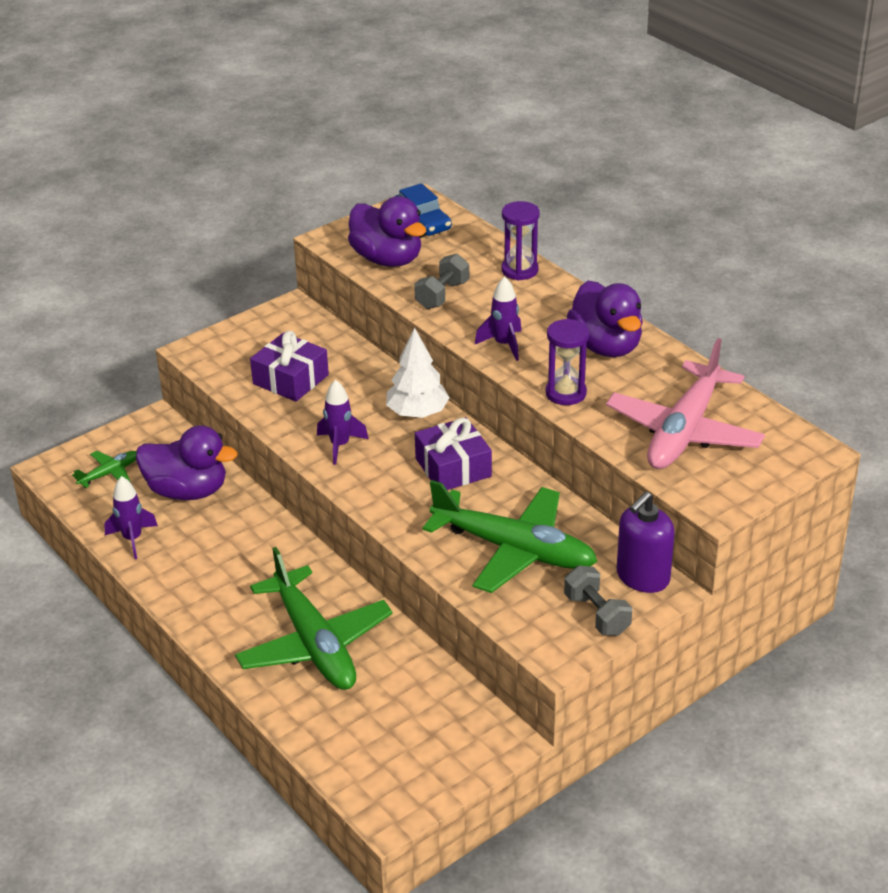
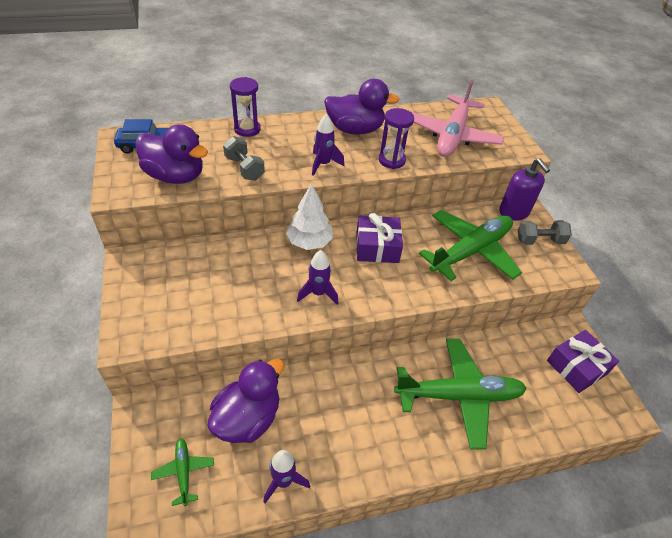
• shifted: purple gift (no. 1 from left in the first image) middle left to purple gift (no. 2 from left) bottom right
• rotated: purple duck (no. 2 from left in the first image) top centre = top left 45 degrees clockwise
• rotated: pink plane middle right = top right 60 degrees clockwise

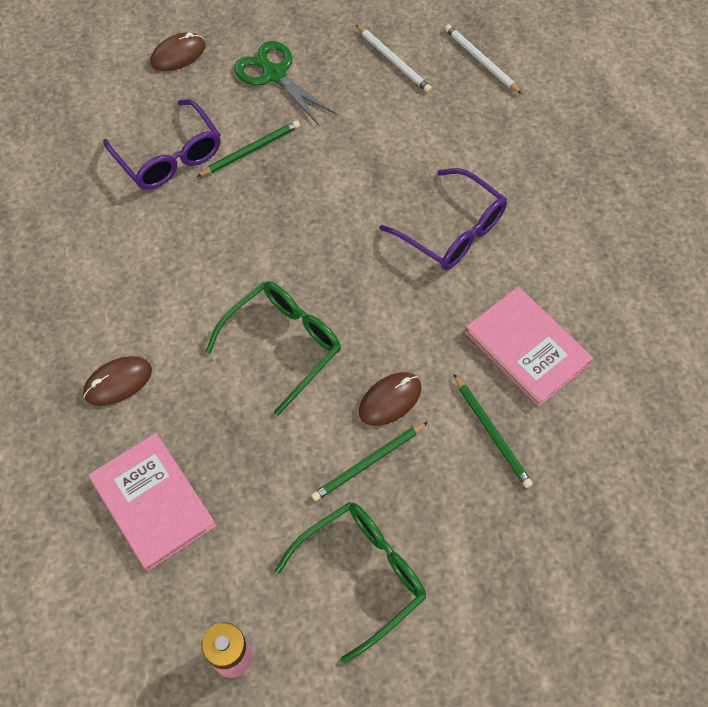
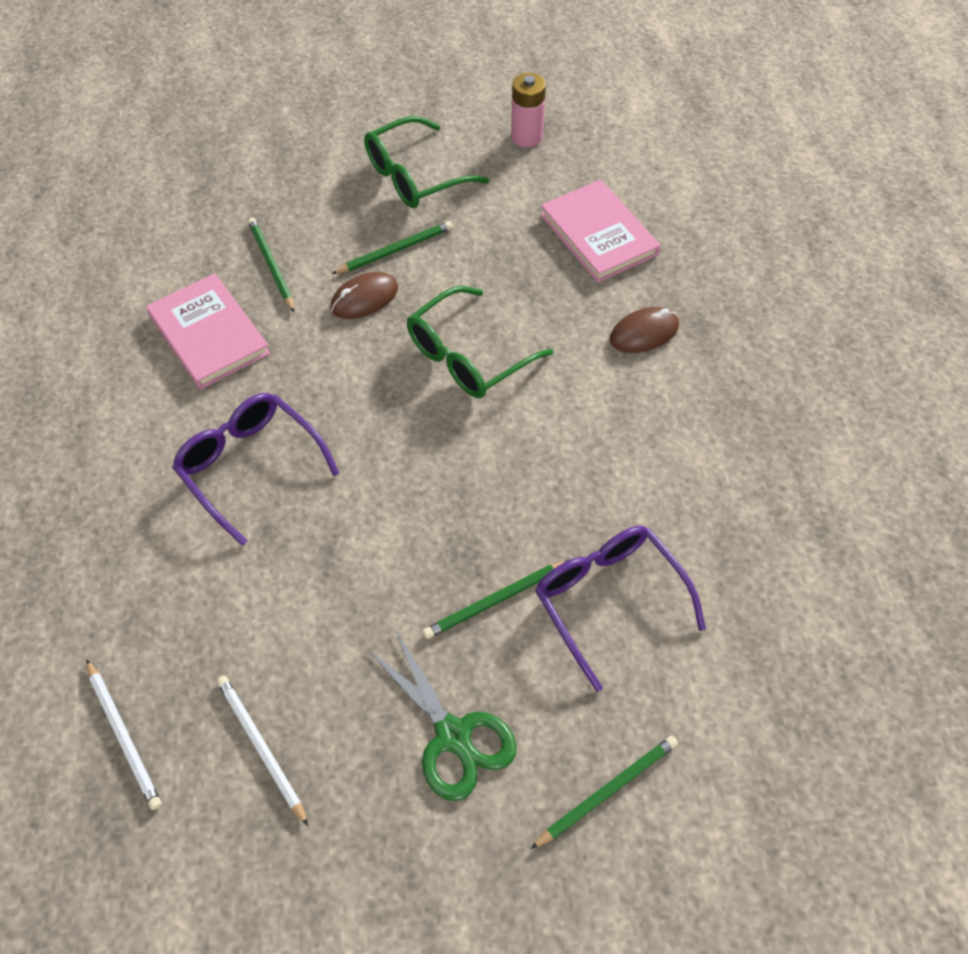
• swapped: brown mouse (no. 2 from left) top left to green pencil (no. 4 from left) bottom centre

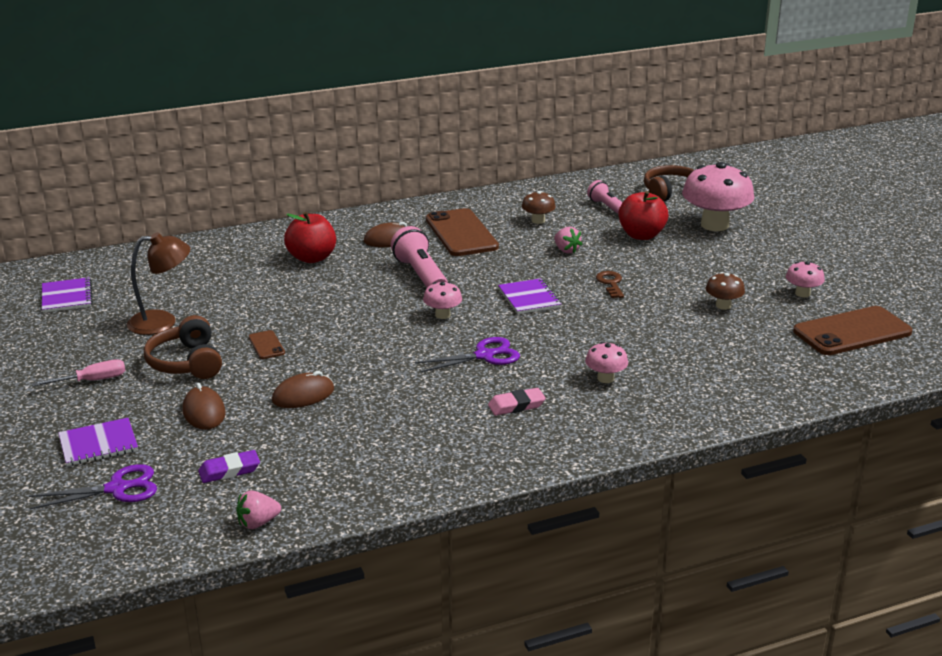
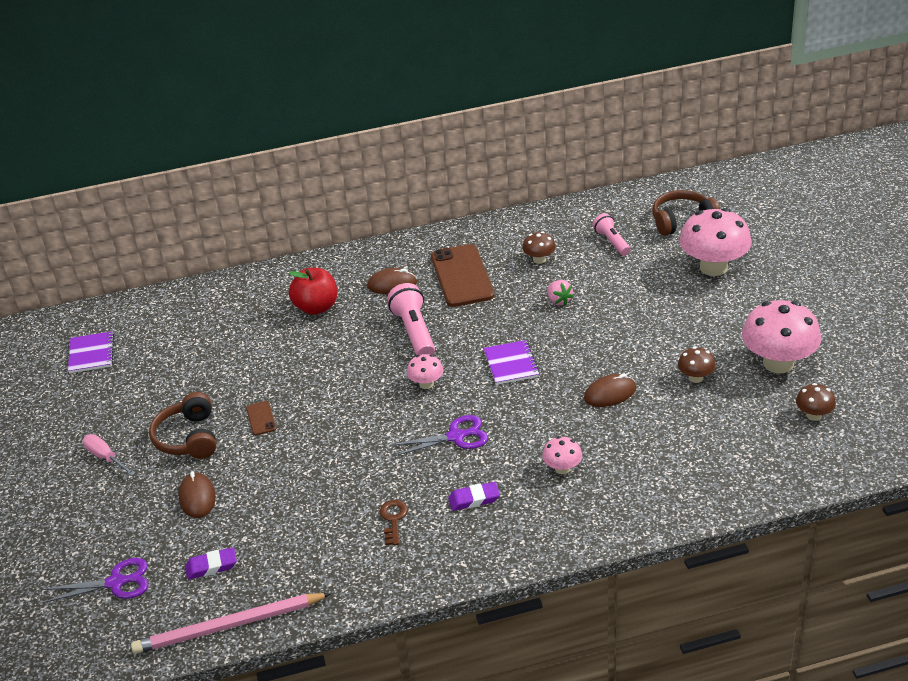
• rotated: pink screwdriver middle left = bottom left 120 degrees counterclockwise
• gone: purple notebook (no. 2 from left) bottom left
• gone: brown lamp middle left
• swapped: pink strawberry (no. 1 from left) bottom left to pink pencil bottom left
• shifted: brown mouse (no. 2 from left in the first image) middle left to brown mouse (no. 3 from left) middle right
• repainted: pink eraser centre to purple eraser (no. 2 from left) bottom centre
• shifted: brown key centre to bottom centre
• gone: red apple (no. 2 from left) top right
• scaled: pink mushroom (no. 4 from left) middle right = middle right x2.07
• swapped: brown phone (no. 3 from left) middle right to brown mushroom (no. 3 from left) middle right

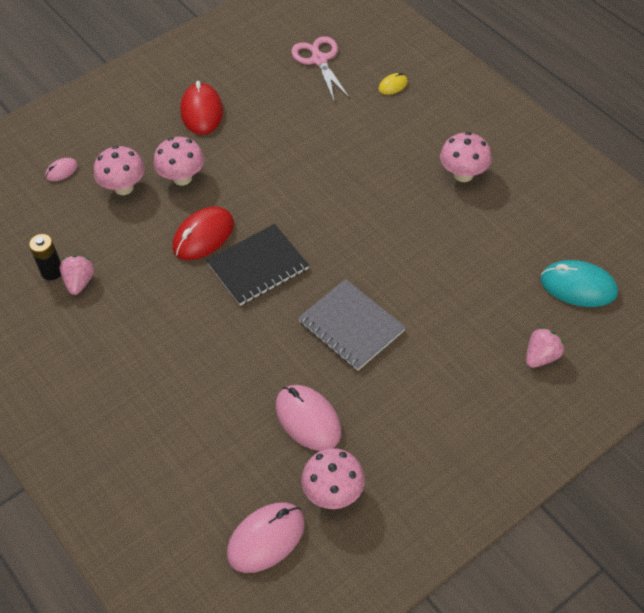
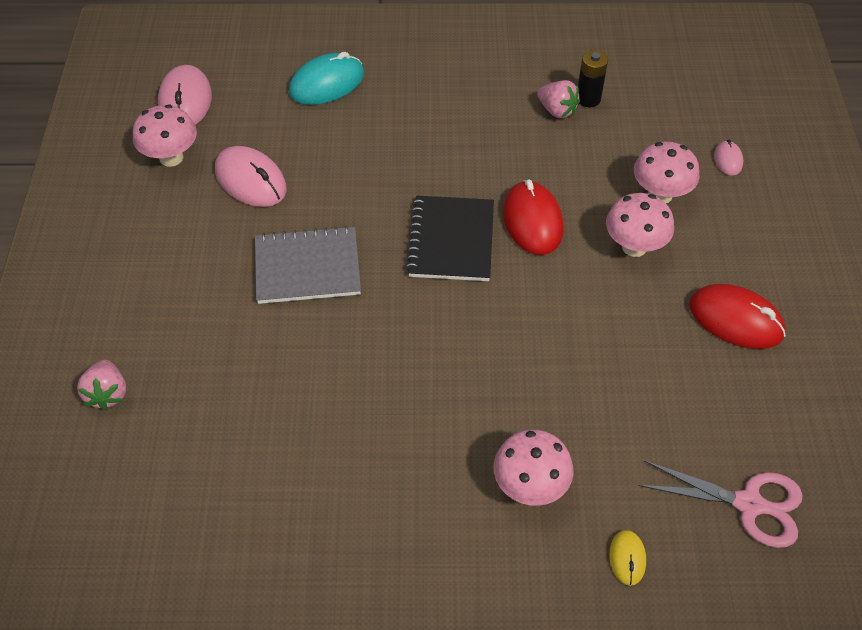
• rotated: pink mouse (no. 3 from left in the first image) bottom centre = top left 45 degrees clockwise
• shifted: pink mushroom (no. 4 from left in the first image) top right to pink mushroom (no. 2 from left) bottom centre
• shifted: turquoise mouse middle right to top centre

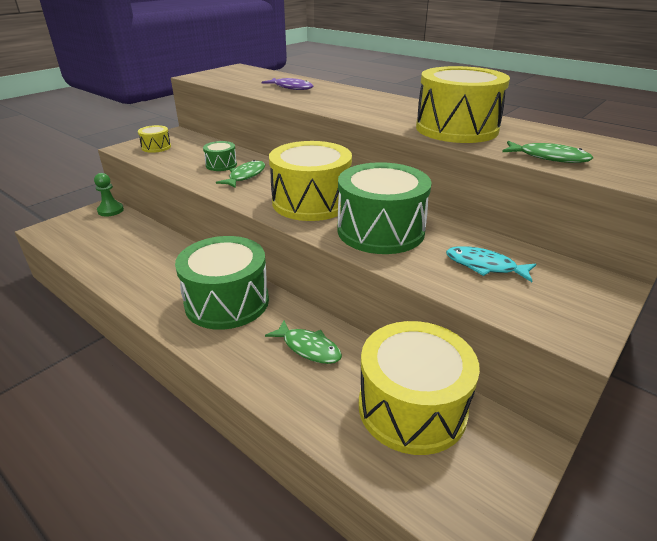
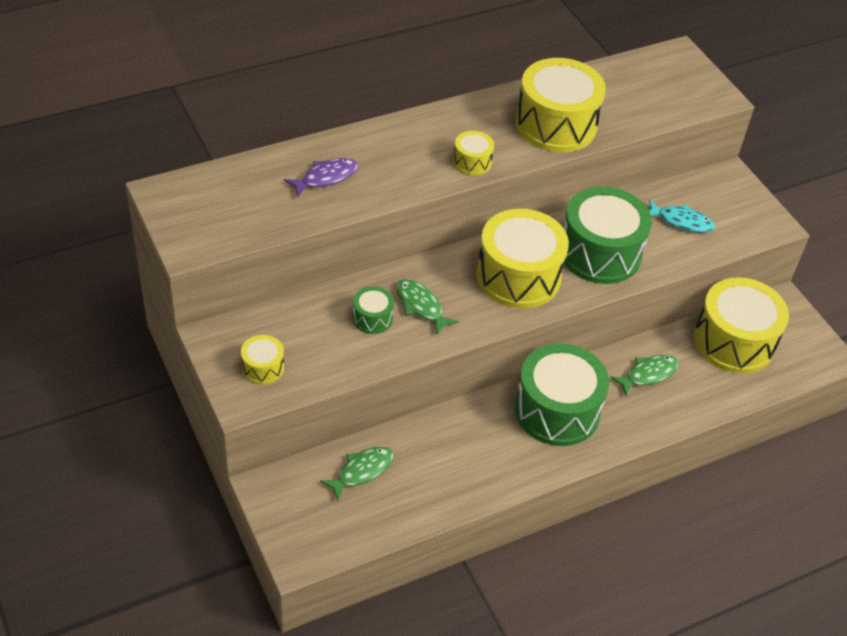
• gone: green pawn middle left
• rotated: turquoise fish middle right = middle right 120 degrees counterclockwise
• shifted: green fish (no. 3 from left in the first image) top right to green fish (no. 1 from left) bottom centre
• new: yellow drum (no. 2 from left) top centre

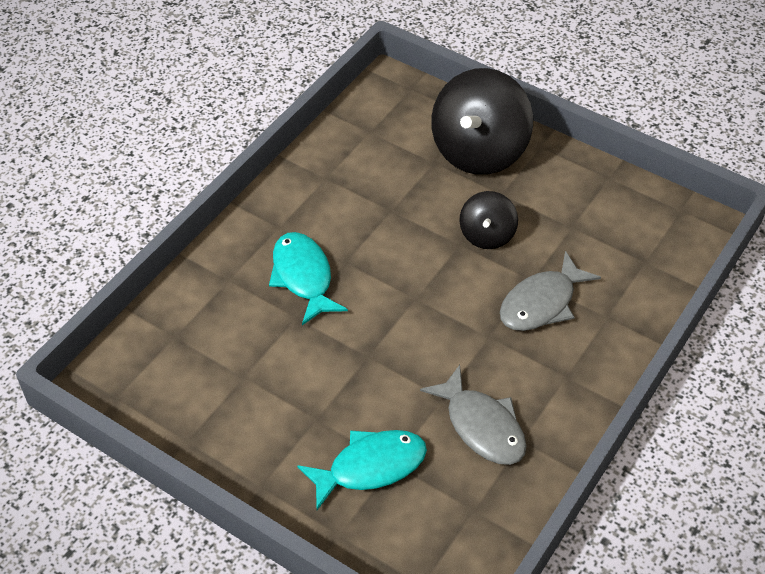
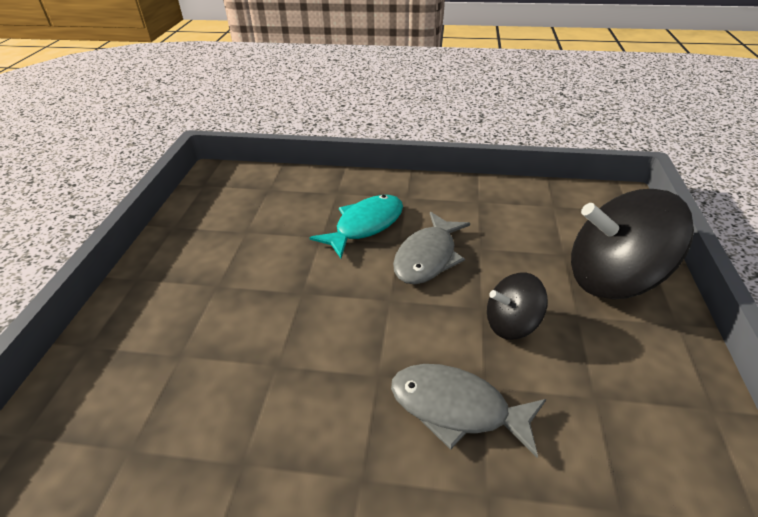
• gone: turquoise fish (no. 2 from left) bottom centre
• shifted: grey fish (no. 1 from left) bottom centre to centre

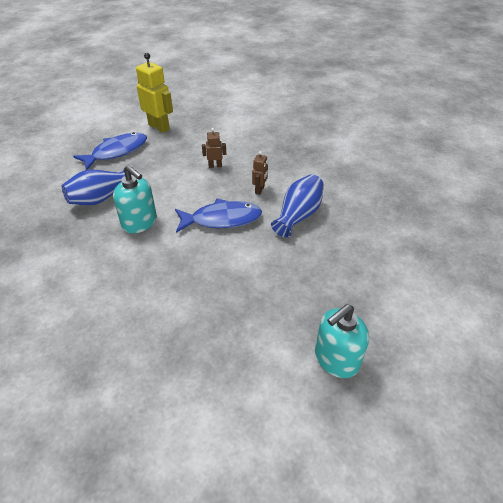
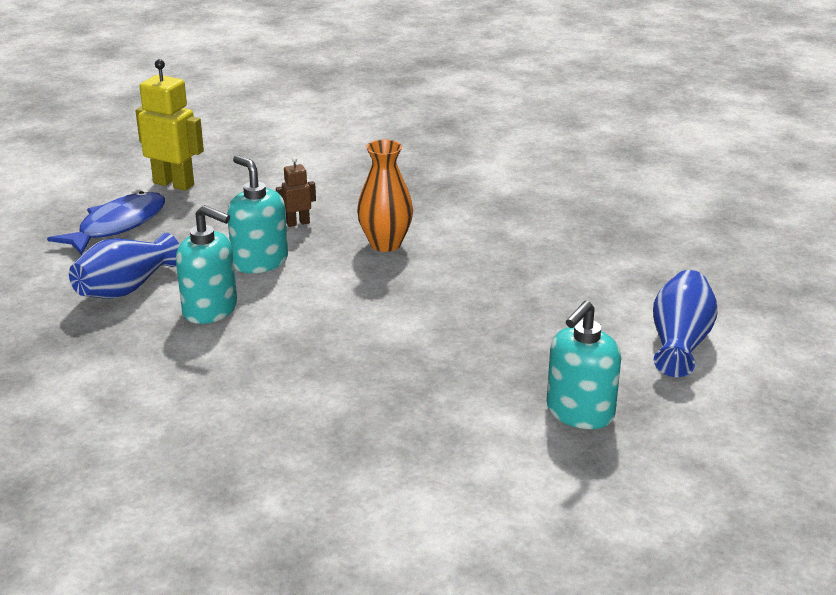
• gone: blue fish (no. 2 from left) centre
• swapped: brown robot (no. 2 from left) centre to orange vase top centre
• shifted: blue vase (no. 2 from left) centre to middle right
• new: turquoise soap dispenser (no. 2 from left) middle left

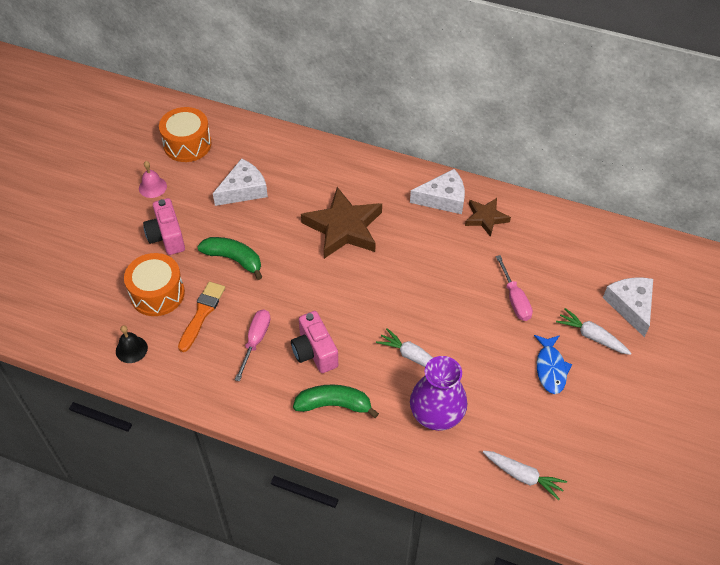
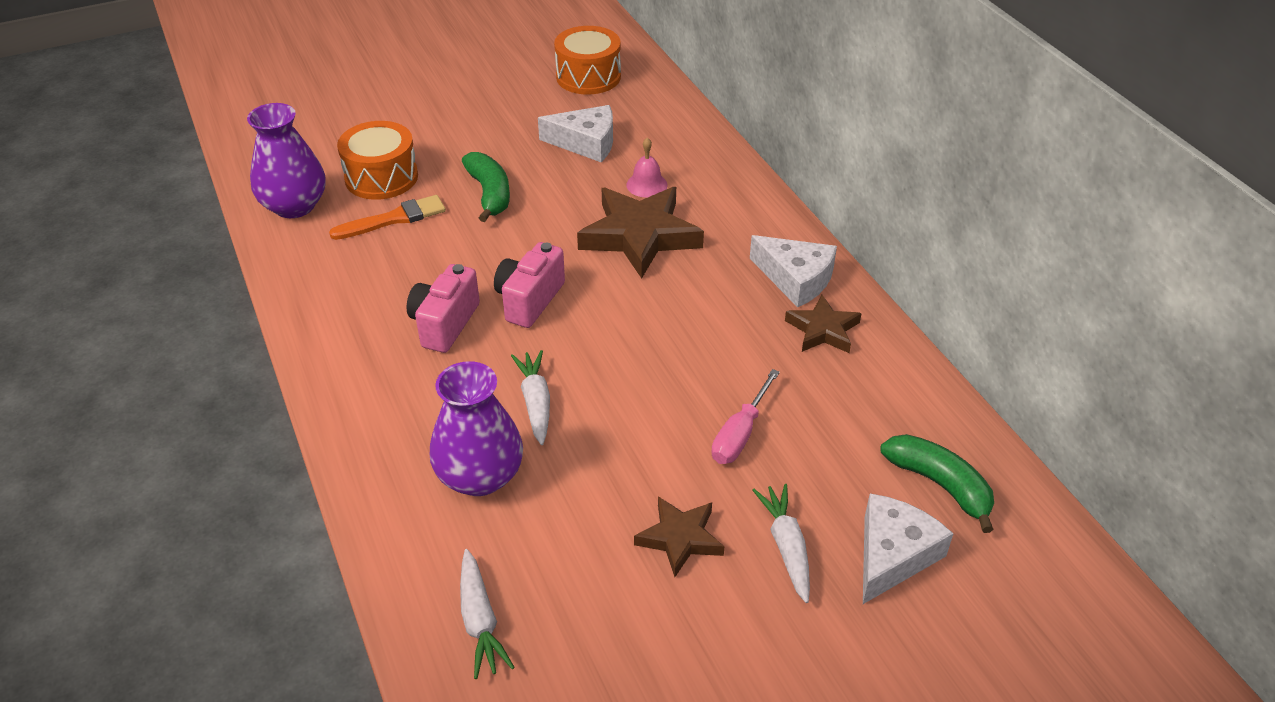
• swapped: black bell middle left to purple vase (no. 1 from left) top left
• shifted: pink bell top left to top centre
• shifted: pink camera (no. 1 from left in the first image) middle left to pink camera (no. 2 from left) centre
• gone: pink screwdriver (no. 1 from left) centre
• shifted: green banana (no. 2 from left) bottom centre to bottom right
• swapped: blue fish middle right to brown star (no. 2 from left) bottom centre

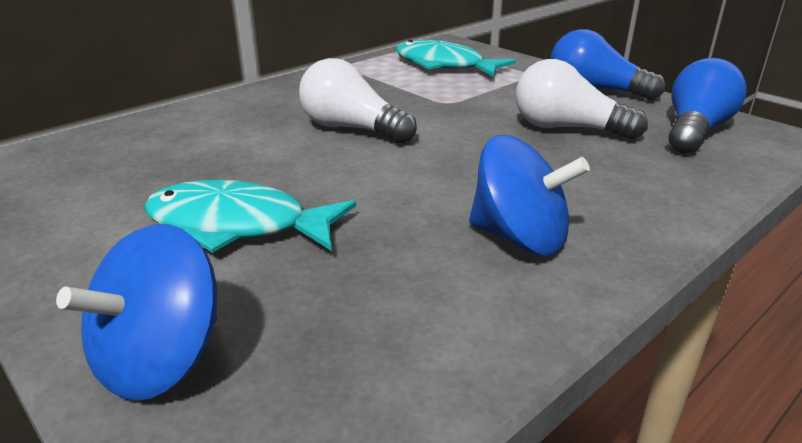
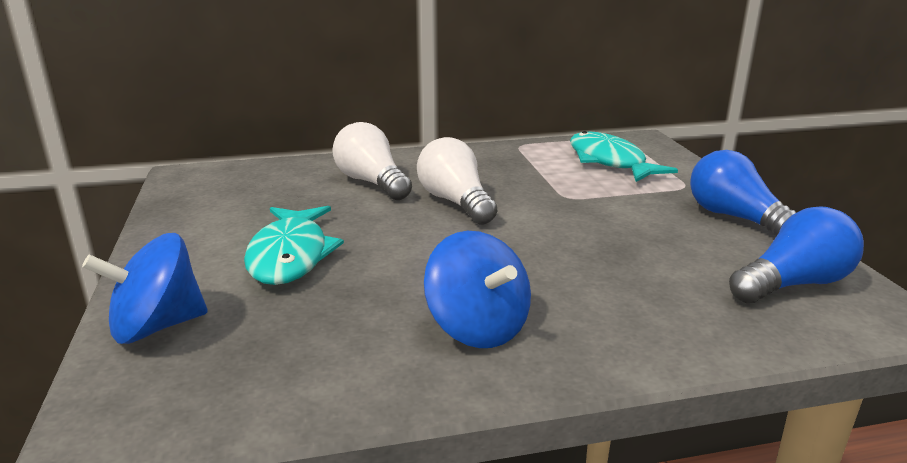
• rotated: turquoise fish (no. 1 from left) middle left = middle left 135 degrees counterclockwise
• shifted: white light bulb (no. 2 from left in the first image) top right to white light bulb (no. 1 from left) centre

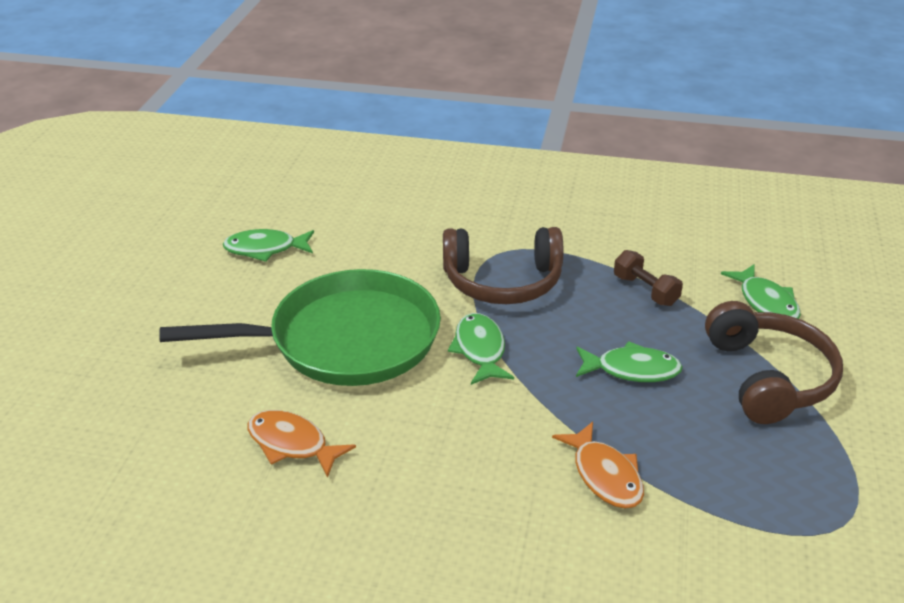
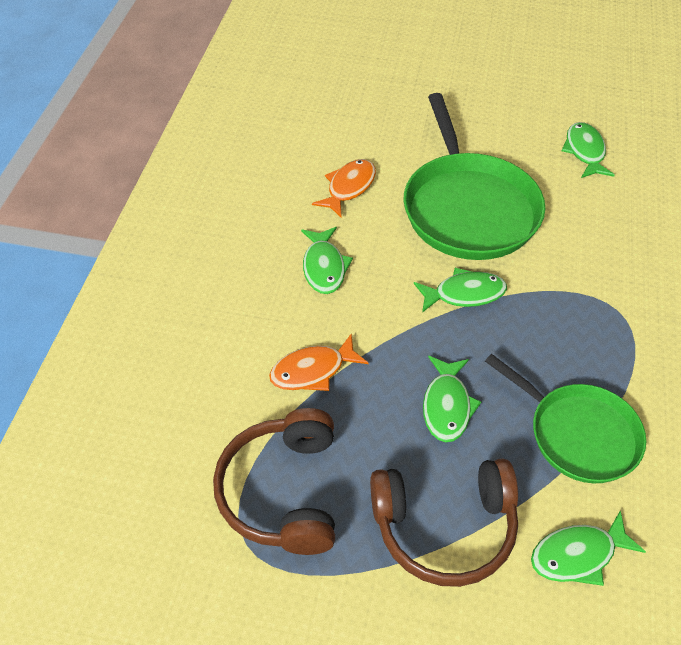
• shifted: brown headphones (no. 1 from left) centre to bottom centre
• swapped: brown dumbbell middle right to green pan (no. 2 from left) middle right
• new: green fish (no. 1 from left) centre

